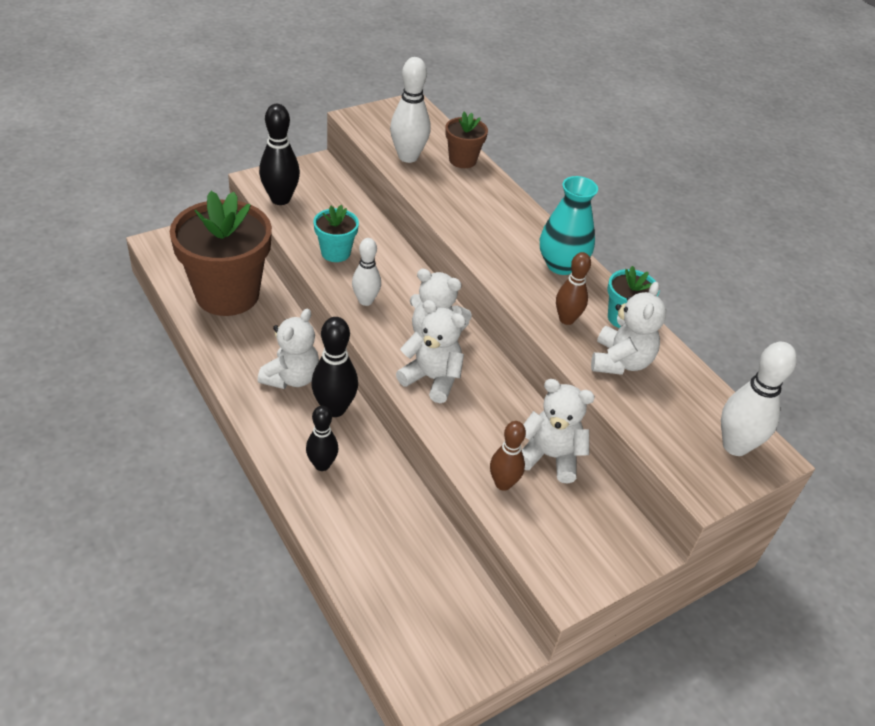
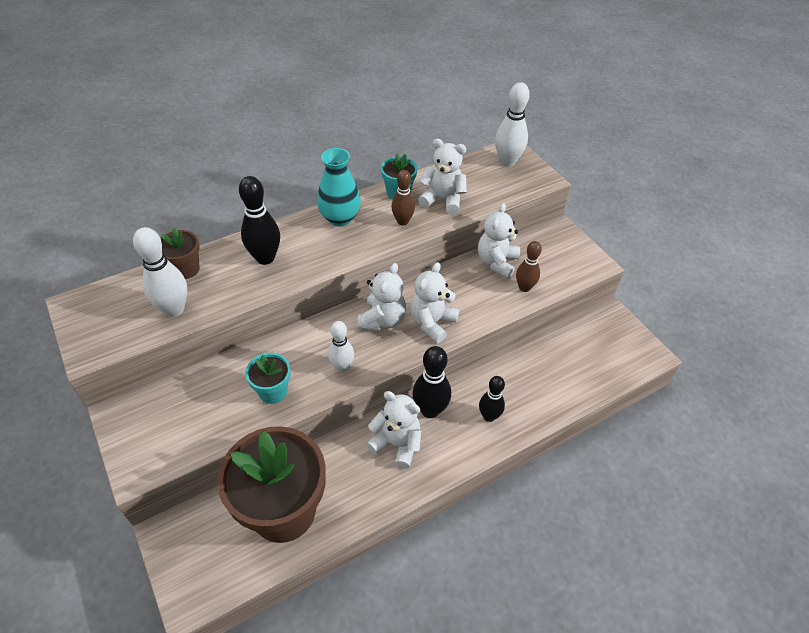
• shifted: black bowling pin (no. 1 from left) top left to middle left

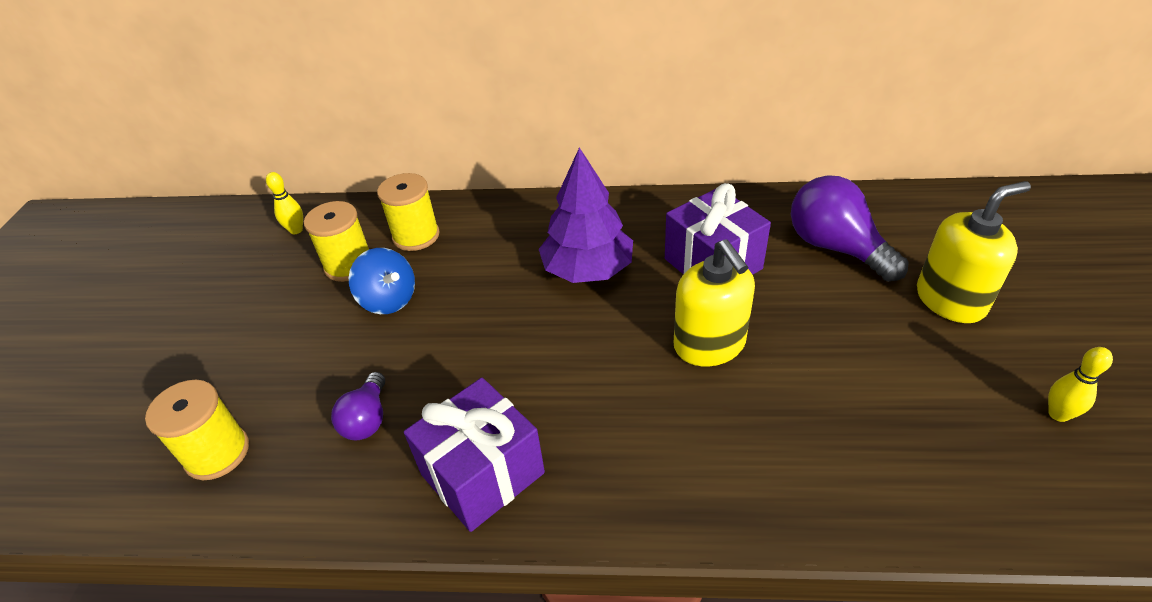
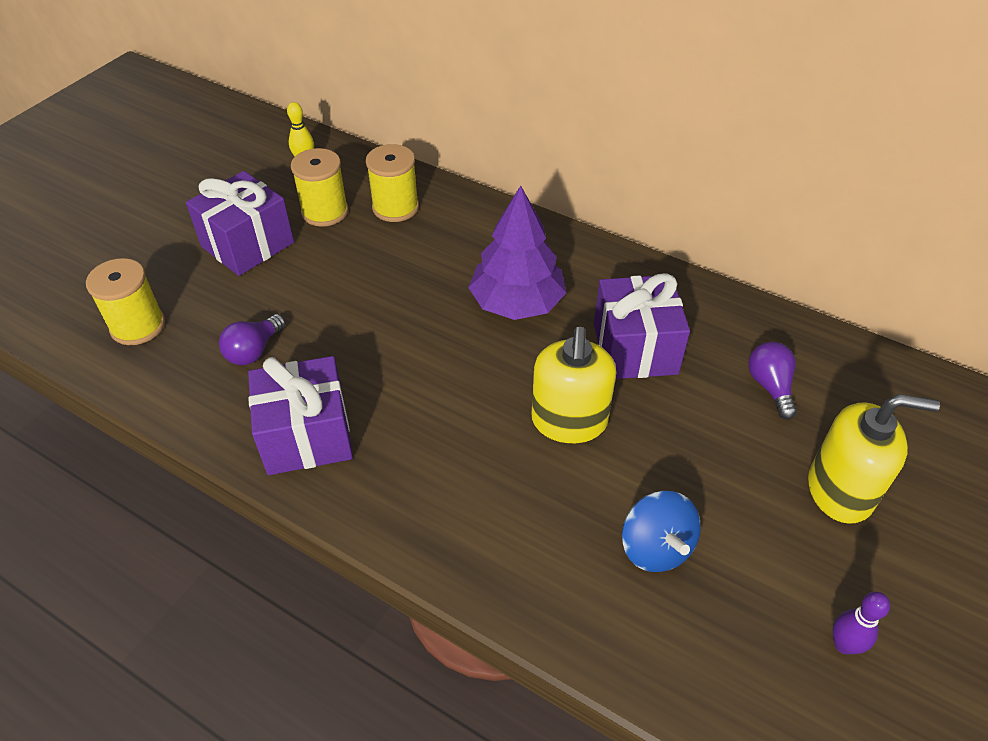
• shifted: blue spinning top middle left to bottom right
• scaled: purple light bulb (no. 2 from left) middle right = middle right x0.57
• repainted: yellow bowling pin (no. 2 from left) middle right to purple bowling pin bottom right
• new: purple gift (no. 1 from left) top left

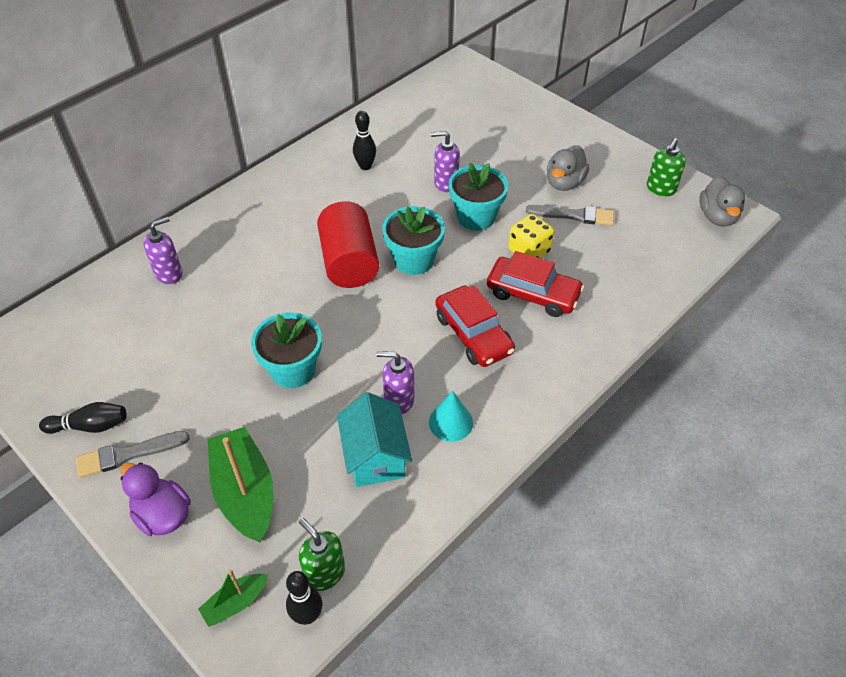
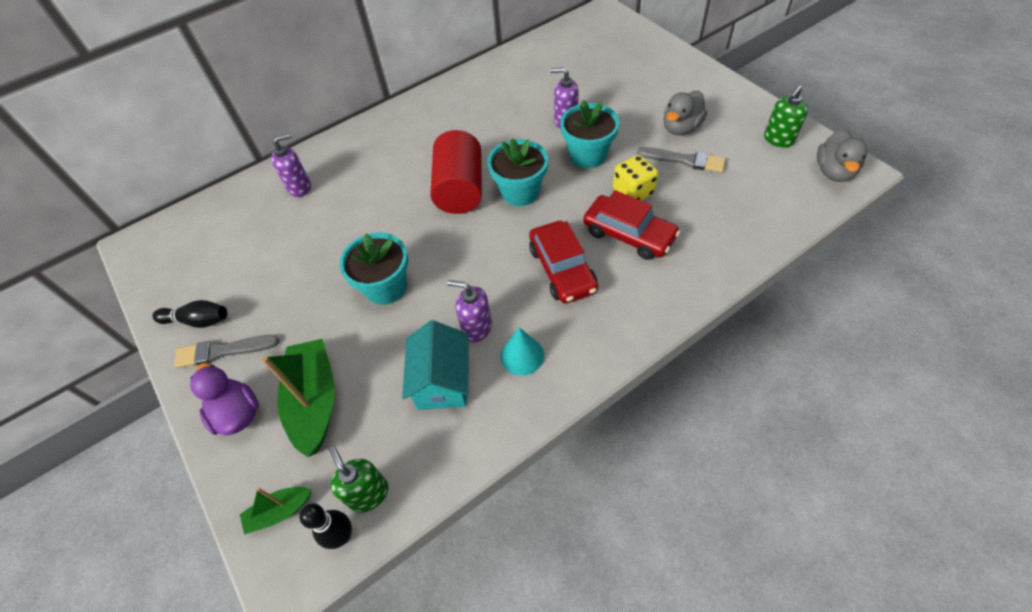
• gone: black bowling pin (no. 3 from left) top centre

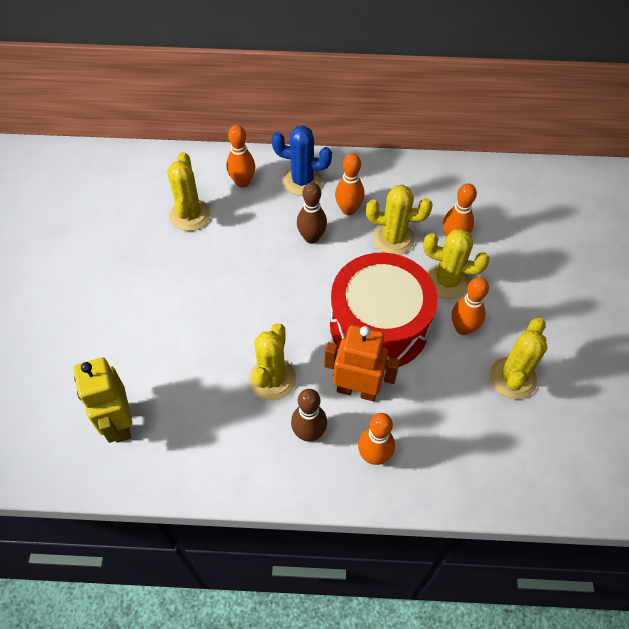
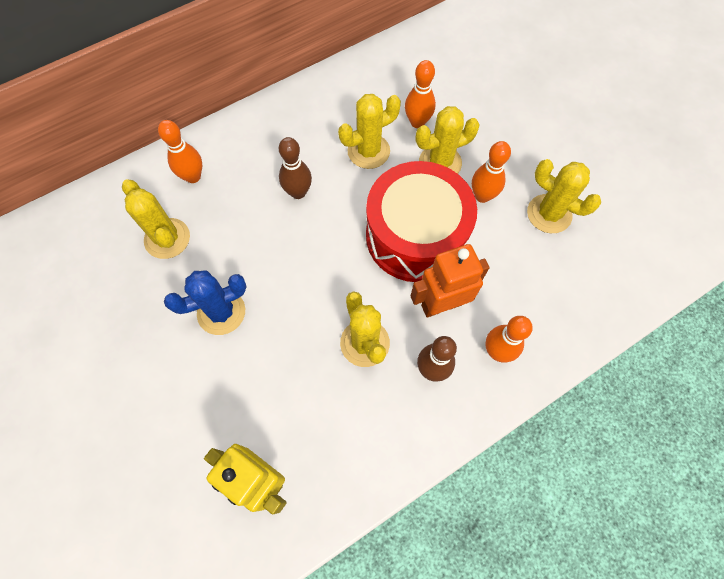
• shifted: blue cactus top centre to middle left
• gone: orange bowling pin (no. 2 from left) top centre
• rotated: yellow cactus (no. 5 from left) middle right = middle right 45 degrees counterclockwise

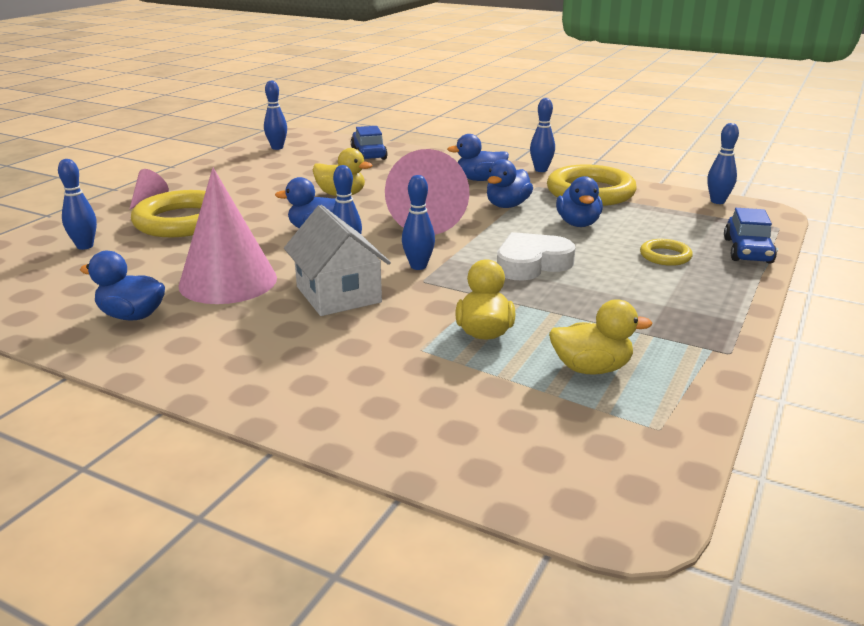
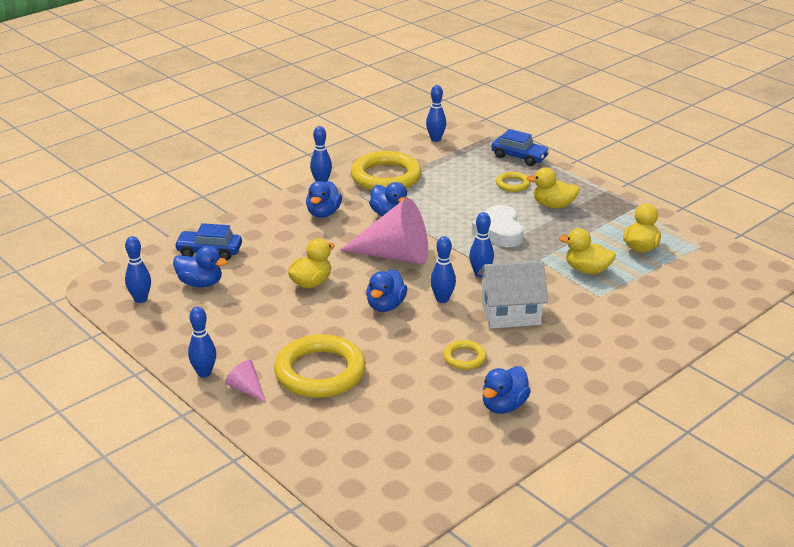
• shifted: blue bowling pin (no. 1 from left in the first image) top left to blue bowling pin (no. 2 from left) middle left
• swapped: pink cone (no. 2 from left) middle left to yellow ring (no. 3 from left) centre
• shifted: blue duck (no. 5 from left in the first image) top right to blue duck (no. 1 from left) middle left
• new: yellow duck (no. 2 from left) middle right

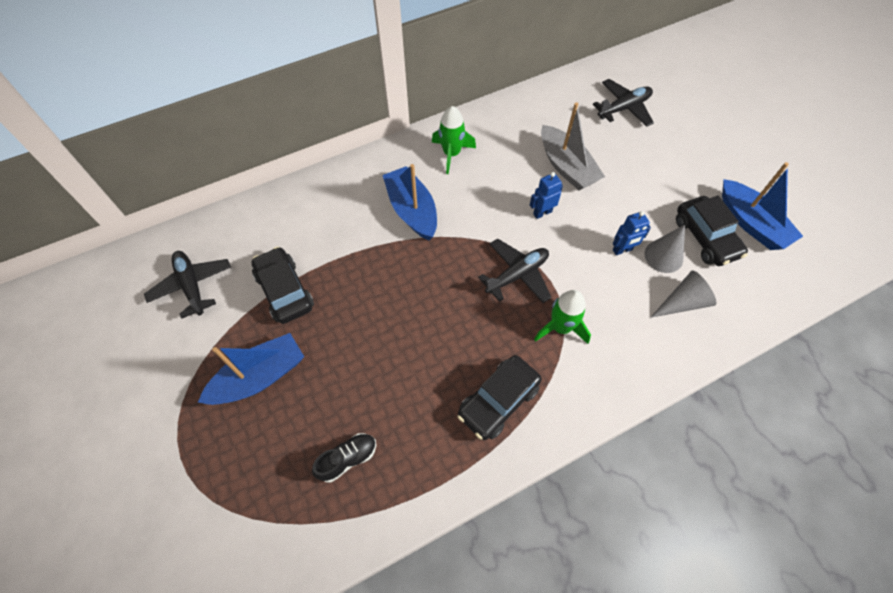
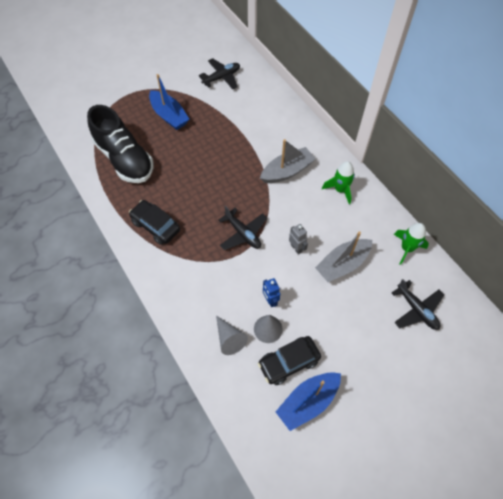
• gone: black car (no. 1 from left) middle left
• scaled: black shoe bottom centre = top left x2.46
• repainted: blue boat (no. 2 from left) centre to grey boat (no. 1 from left) top centre
• repainted: blue robot (no. 1 from left) top centre to grey robot centre
• shifted: green rocket (no. 2 from left) centre to middle right

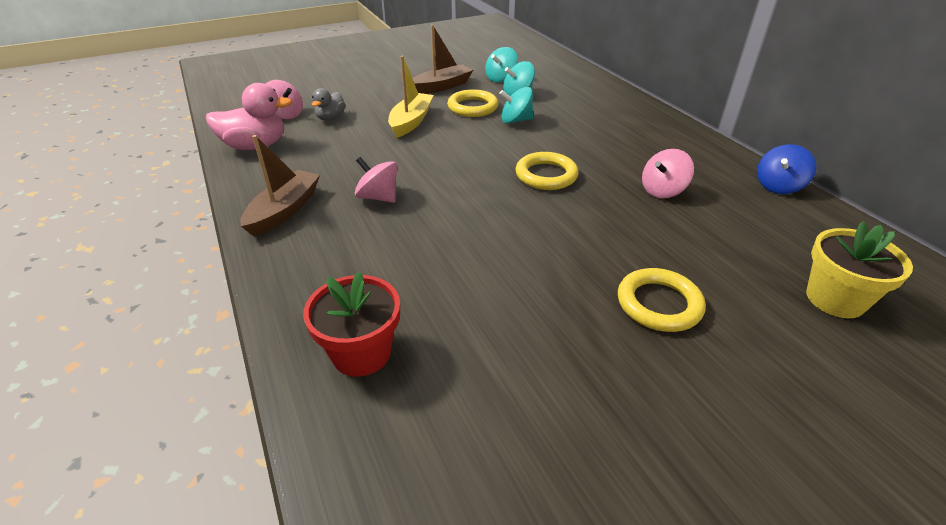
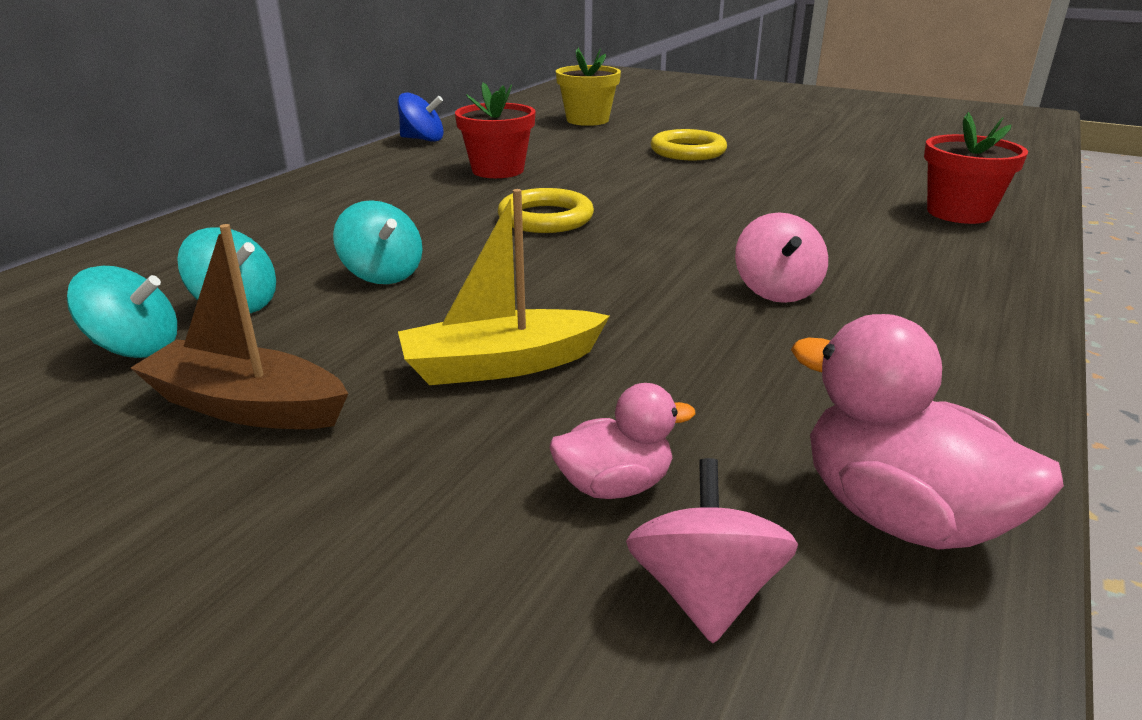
• gone: brown boat (no. 1 from left) middle left
• repainted: grey duck top centre to pink duck (no. 1 from left) centre
• gone: yellow ring (no. 1 from left) top centre
• swapped: pink spinning top (no. 3 from left) top right to red flower pot (no. 1 from left) top centre

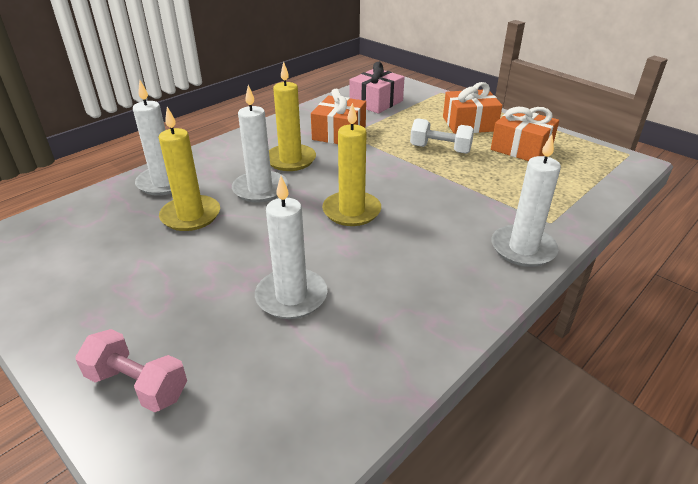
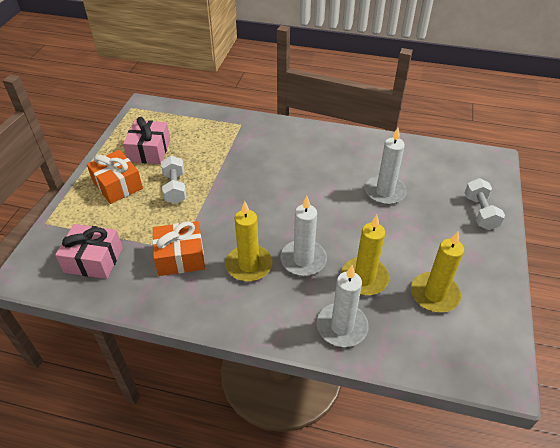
• repainted: pink dumbbell bottom left to white dumbbell (no. 2 from left) middle right
• shifted: yellow candle (no. 3 from left) centre to middle right
• repainted: orange gift (no. 3 from left) top right to pink gift (no. 2 from left) top left
• gone: white candle (no. 4 from left) middle right

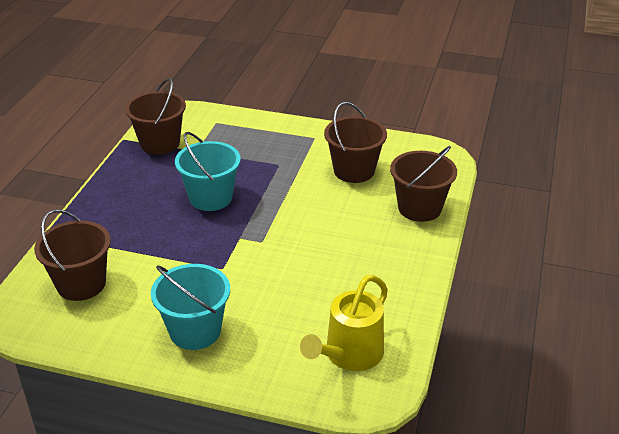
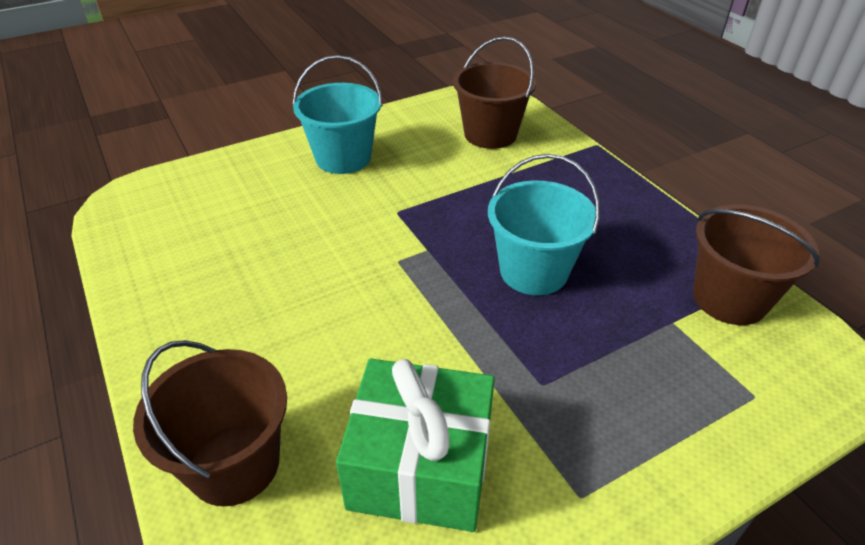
• gone: yellow watering can bottom centre
• swapped: brown bucket (no. 3 from left) top centre to green gift bottom centre

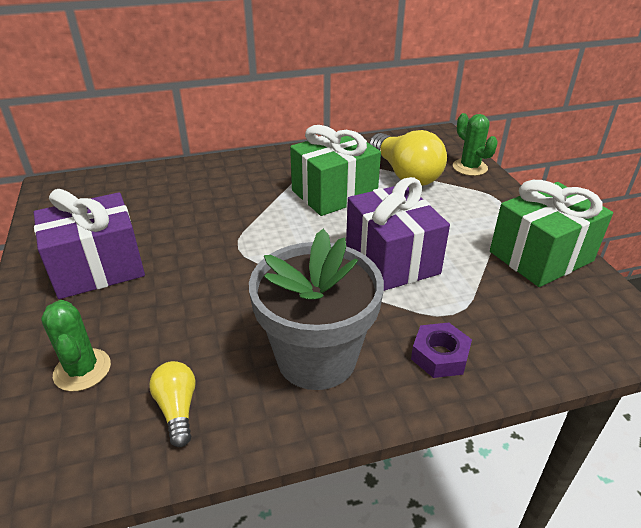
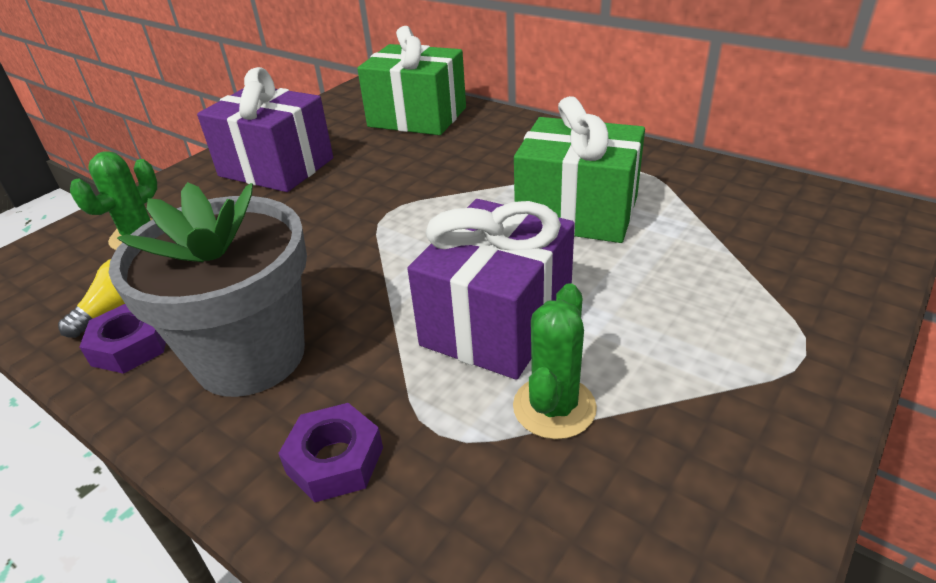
• gone: yellow light bulb (no. 2 from left) top centre
• shifted: green cactus (no. 2 from left) top right to centre
• shifted: green gift (no. 2 from left in the first image) middle right to green gift (no. 1 from left) top centre
• new: purple nut (no. 1 from left) middle left

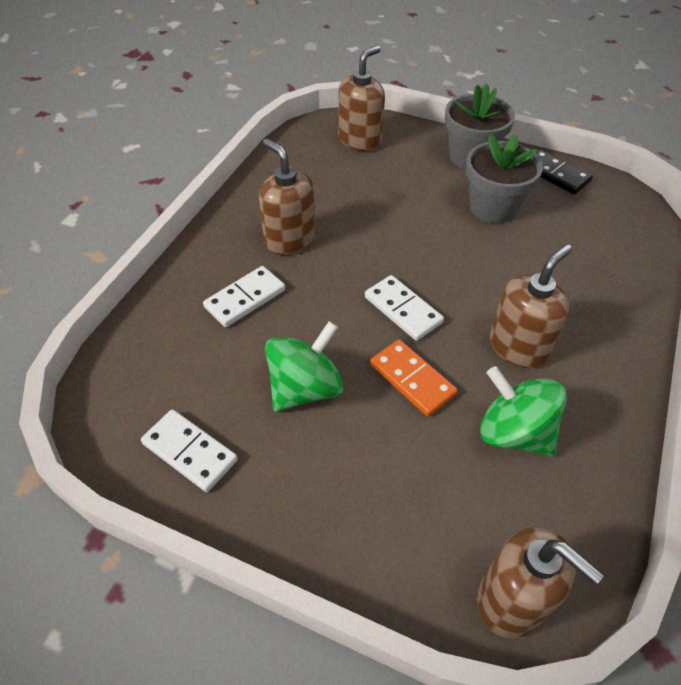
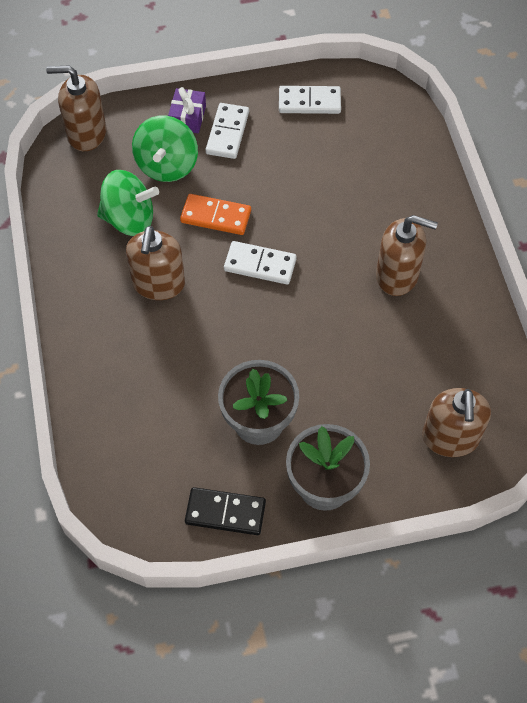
• shifted: white domino (no. 2 from left in the first image) centre to white domino (no. 1 from left) top centre
• shifted: green spinning top (no. 1 from left in the first image) centre to green spinning top (no. 2 from left) top left
• new: purple gift top centre

